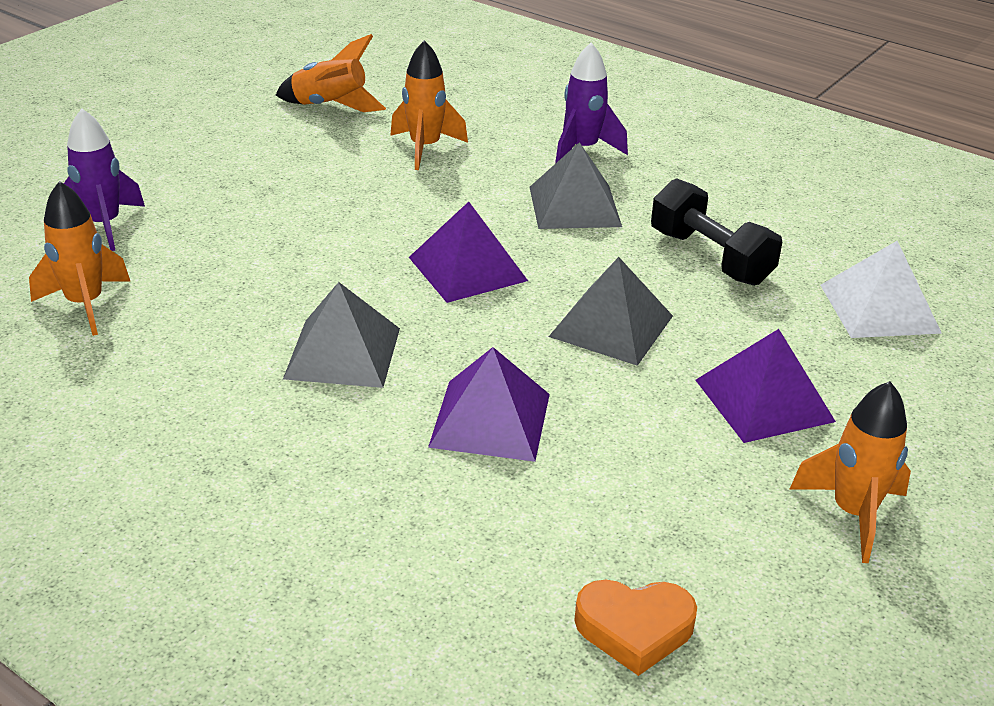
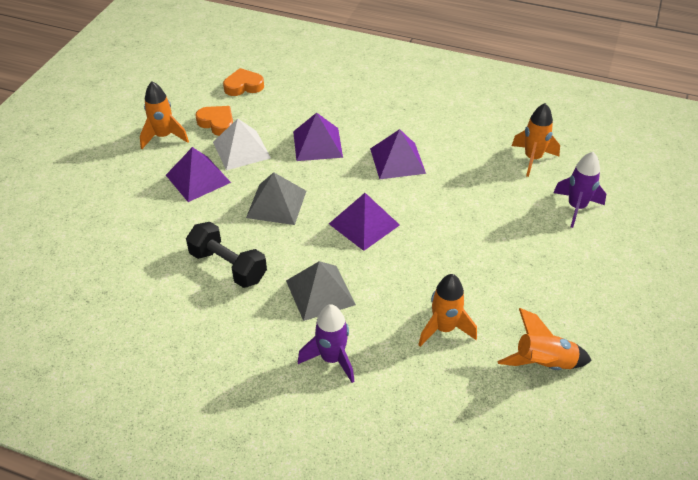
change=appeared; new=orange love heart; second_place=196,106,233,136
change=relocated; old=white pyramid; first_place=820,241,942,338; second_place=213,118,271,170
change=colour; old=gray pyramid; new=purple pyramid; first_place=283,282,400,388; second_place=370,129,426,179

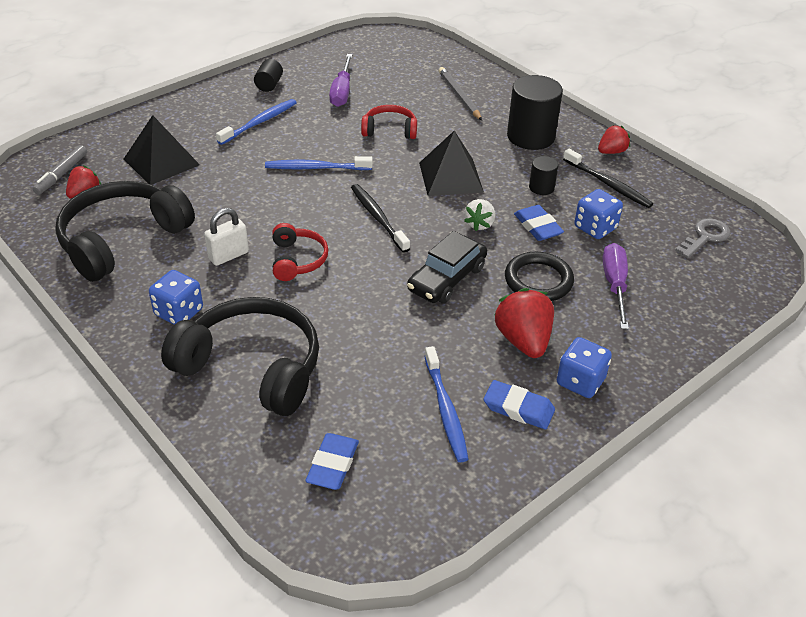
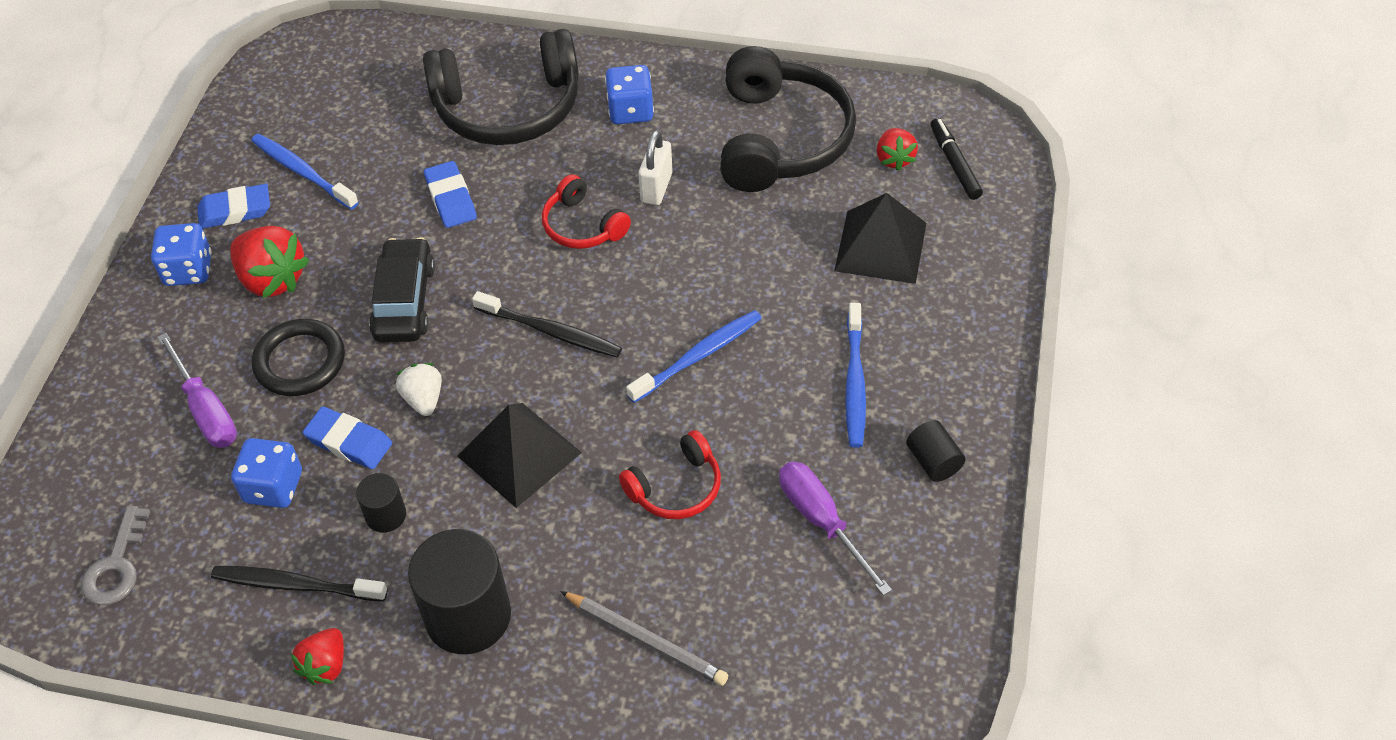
change=relocated; old=royal blue gum eraser; first_place=305,433,359,490; second_place=424,161,477,228
change=colour; old=gray felt pen; new=ebony felt pen; first_place=33,145,87,195; second_place=930,118,983,200

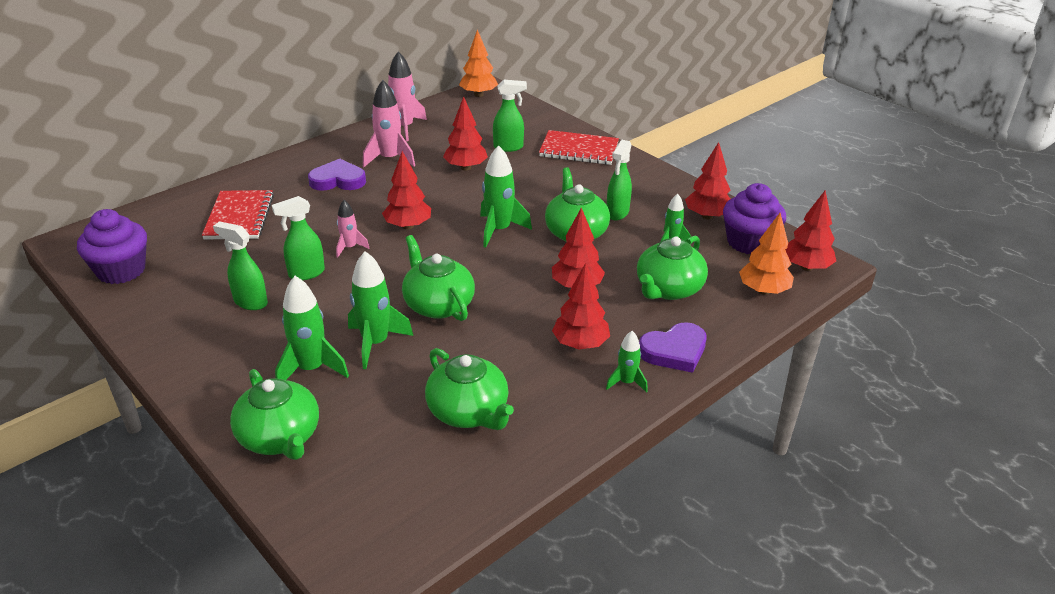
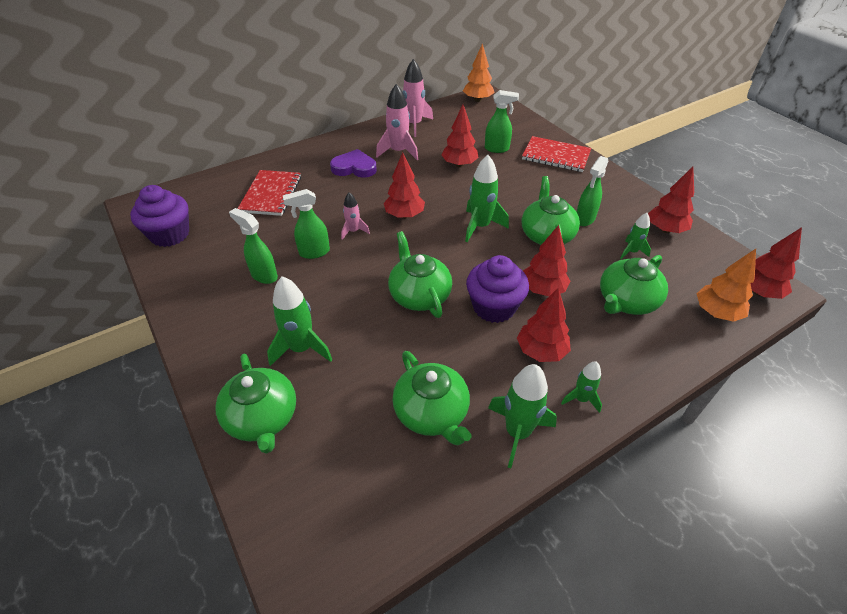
change=missing; old=purple love heart; first_place=639,322,707,373
change=relocated; old=leaf-green spaceship; first_place=348,251,413,369; second_place=488,364,557,468
change=relocated; old=purple muffin; first_place=723,183,786,254; second_place=466,255,529,323

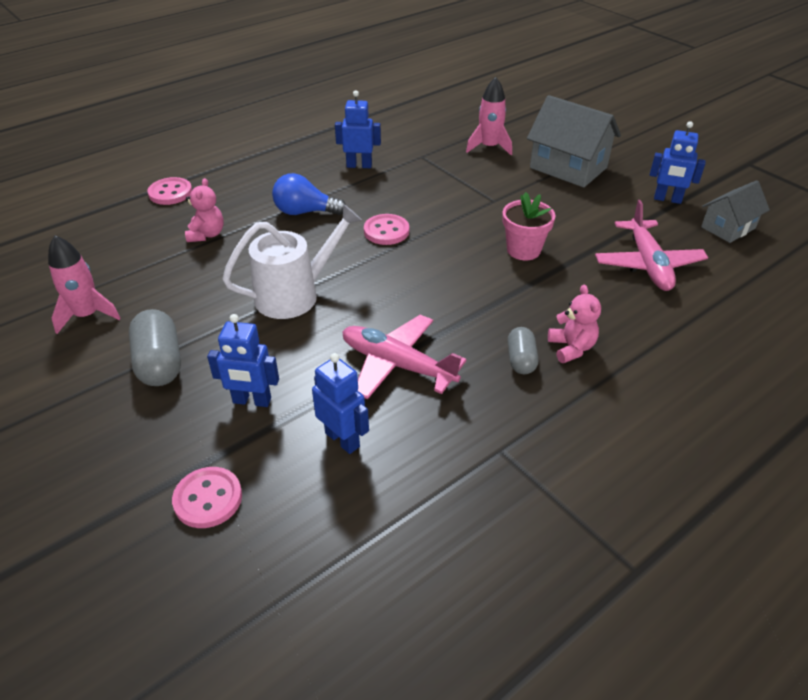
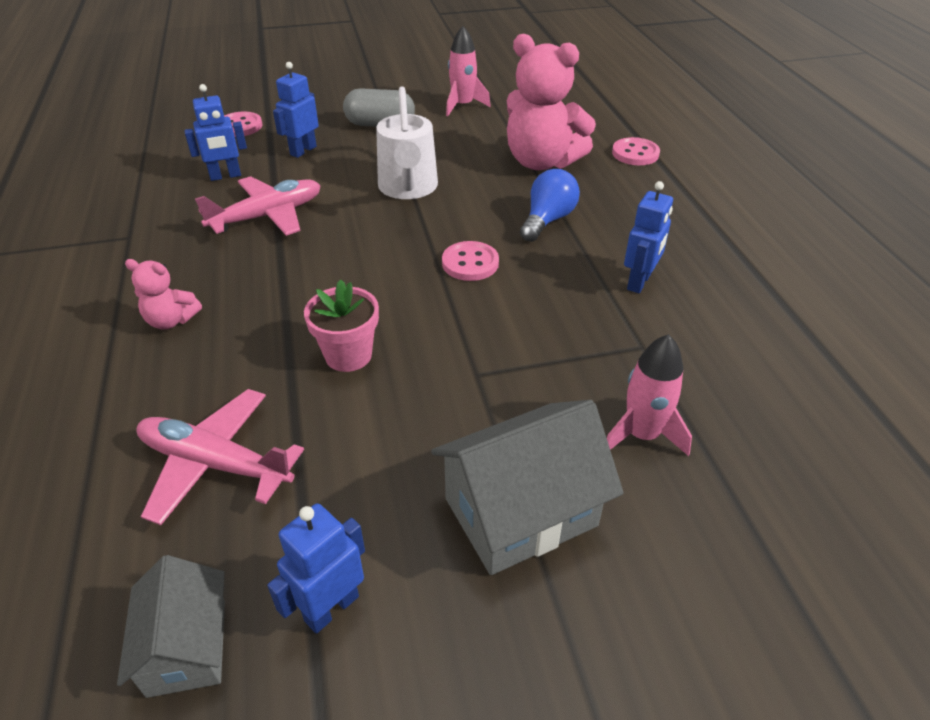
change=missing; old=gray capsule; first_place=508,327,538,374
change=size; old=rose-pink teddy bear; first_place=185,178,224,242; second_place=507,34,596,170; factor=2.09

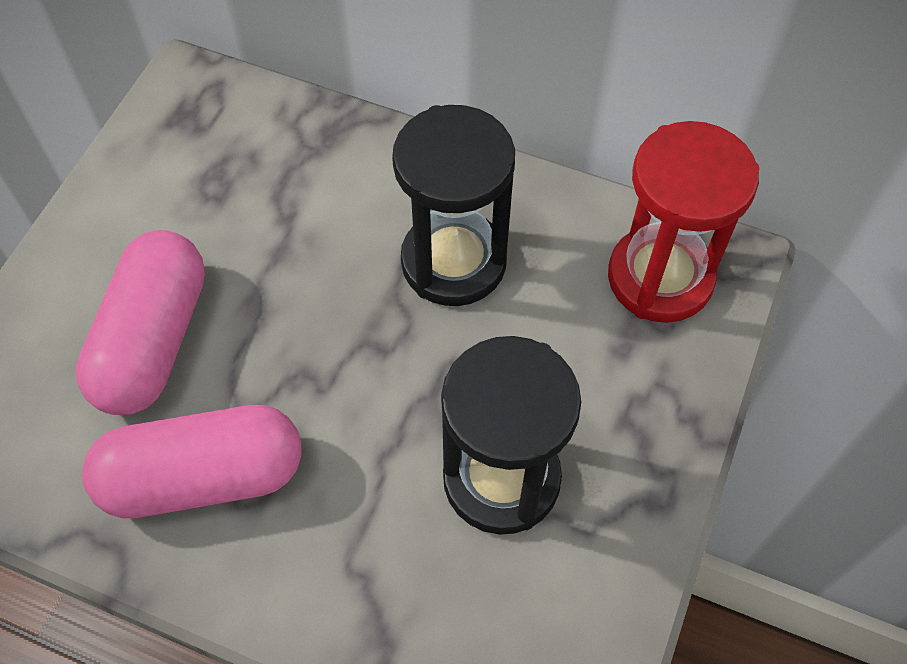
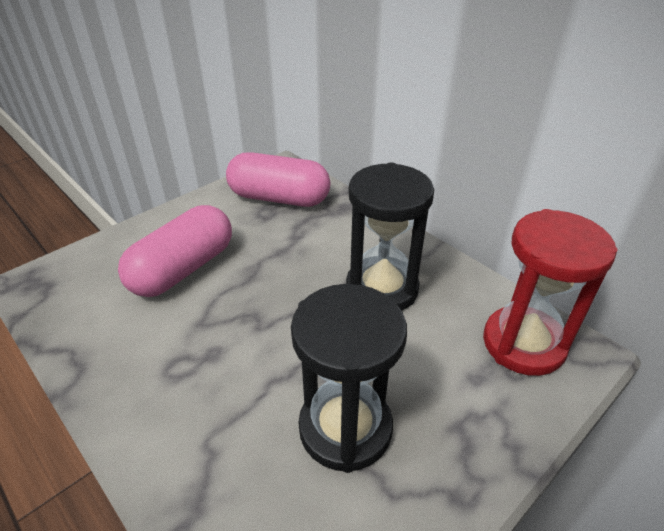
change=relocated; old=rose-pink capsule; first_place=82,405,302,518; second_place=226,152,330,207

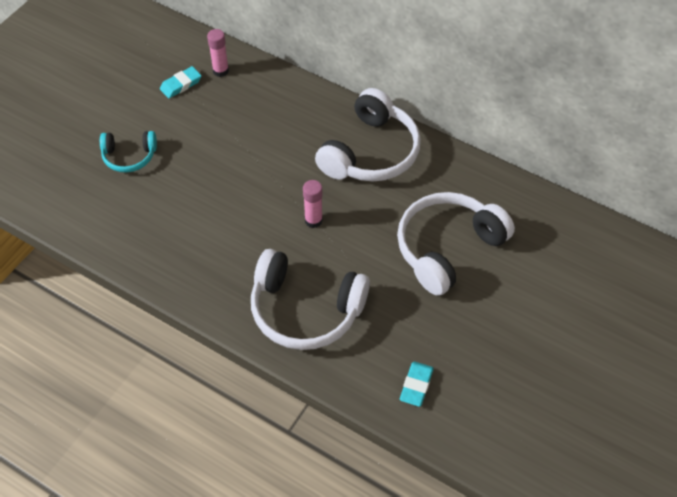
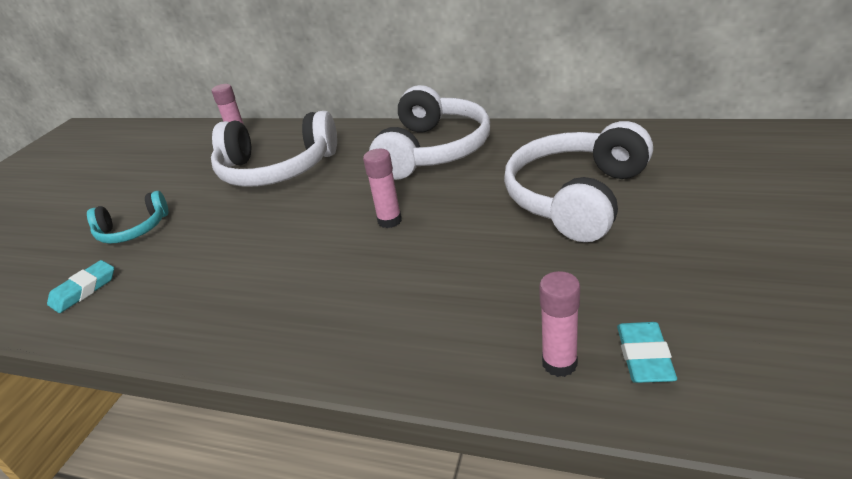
change=appeared; new=rose-pink stick of glue; second_place=539,271,580,377
change=relocated; old=aqua gum eraser; first_place=160,66,202,98; second_place=47,260,114,313
change=relocated; old=white over-ear headphones; first_place=251,249,370,350; second_place=211,111,337,187

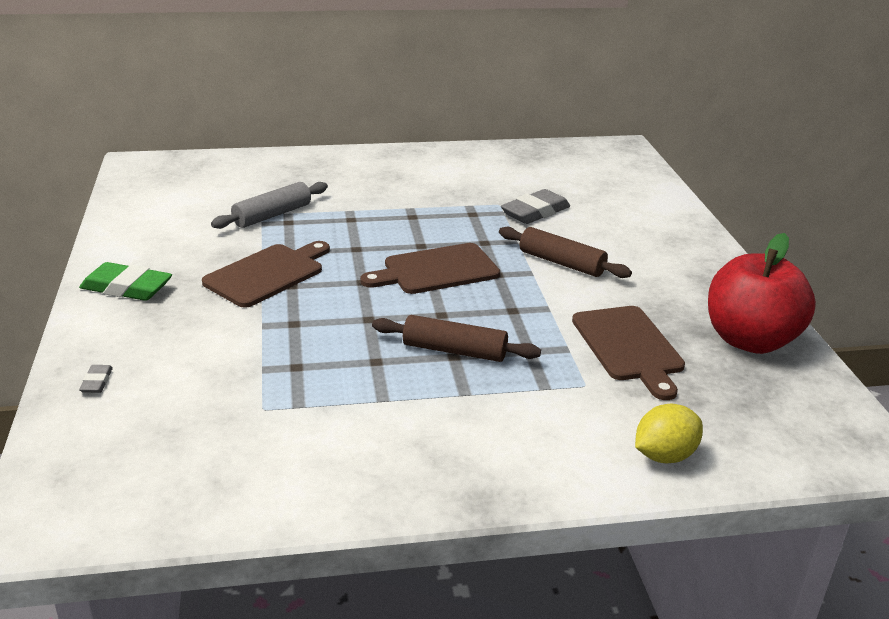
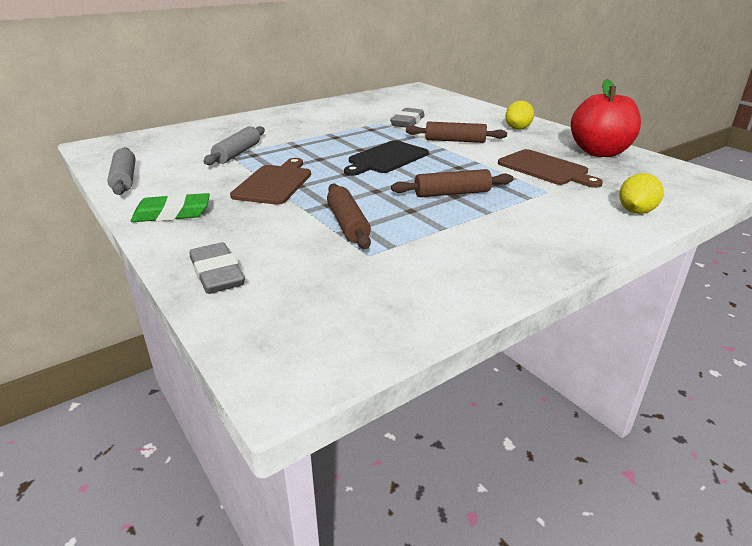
change=appeared; new=gray dough roller; second_place=107,147,136,195
change=appeared; new=brown dough roller; second_place=327,184,371,249
change=appeared; new=golden toy lemon; second_place=505,101,534,130
change=colour; old=brown cutting board; new=ebony cutting board; first_place=360,243,500,294; second_place=344,140,429,176
change=size; old=gray gum eraser; first_place=79,365,113,393; second_place=190,242,245,294; factor=2.1

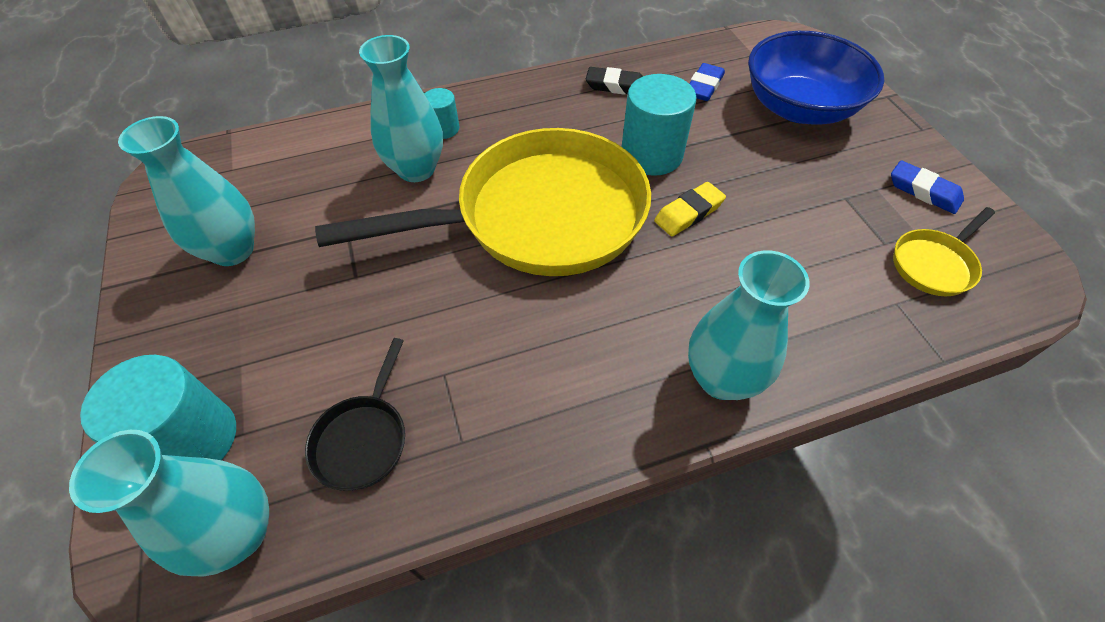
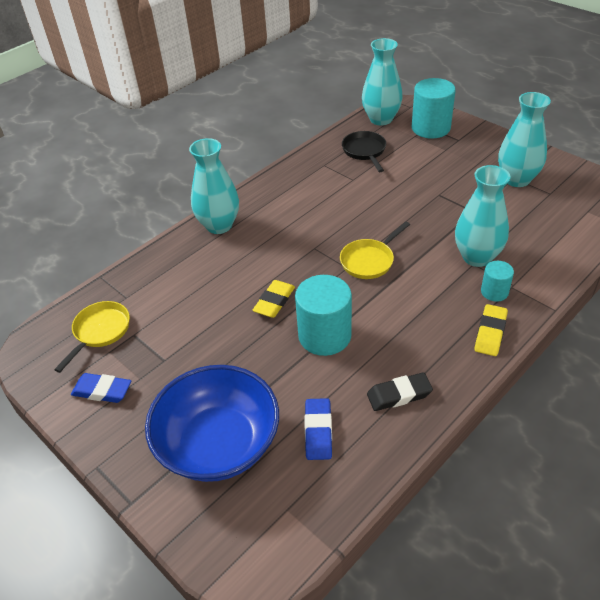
change=appeared; new=golden gum eraser; second_place=474,304,508,356
change=size; old=golden pan; first_place=315,128,651,276; second_place=340,221,410,279; factor=0.4

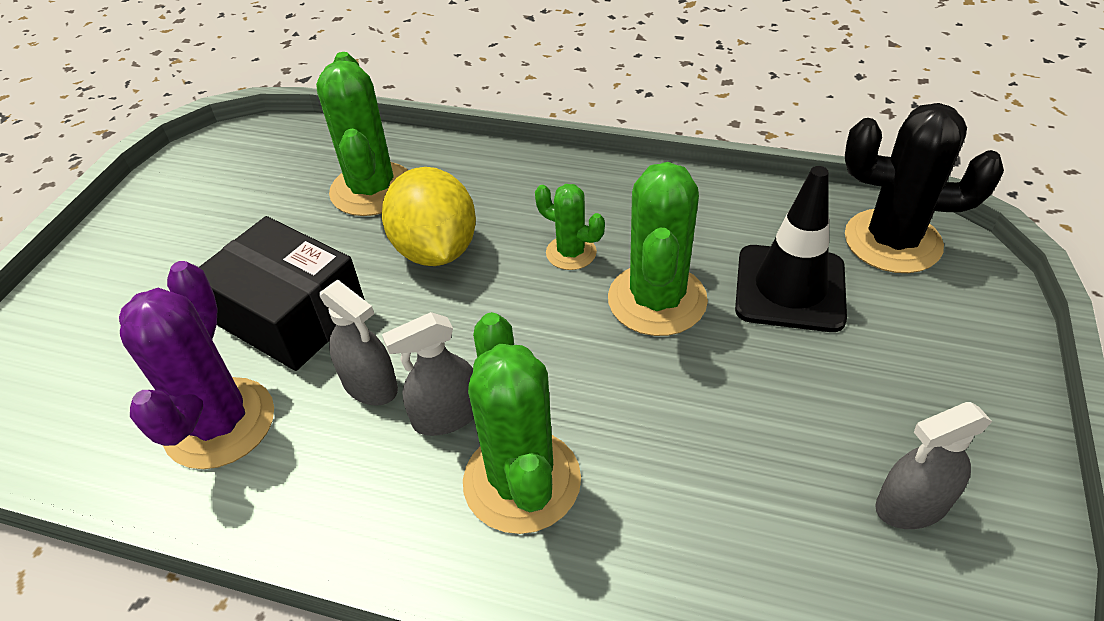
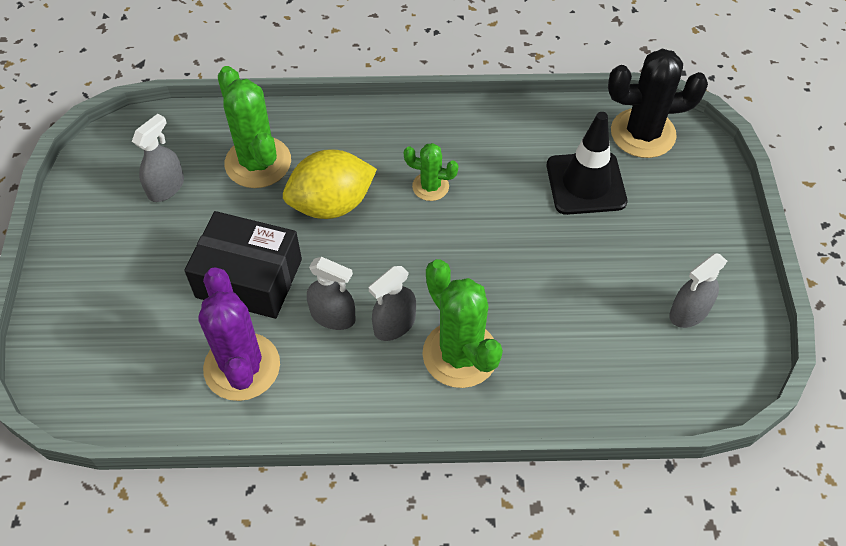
change=missing; old=leaf-green prickly plant; first_place=608,162,708,336
change=appeared; new=gray spray cleaner; second_place=132,114,184,202
change=spun; old=golden toy lemon; first_place=382,167,476,266; second_place=283,149,377,219; degrees=-75

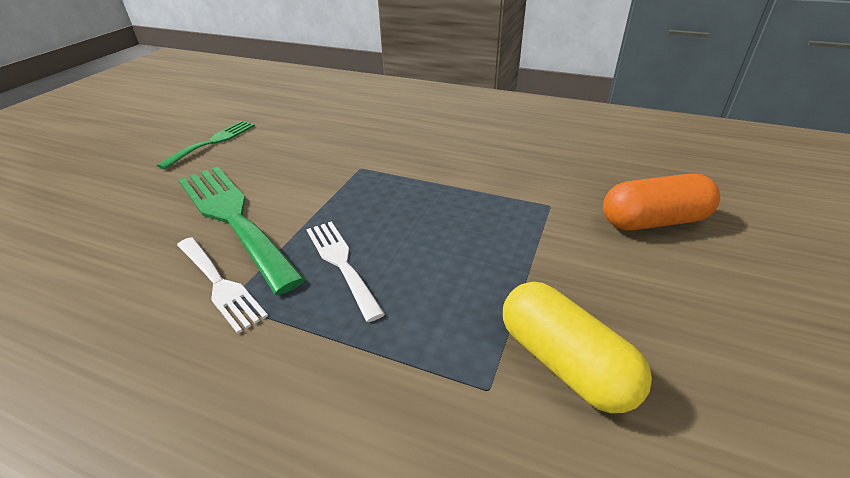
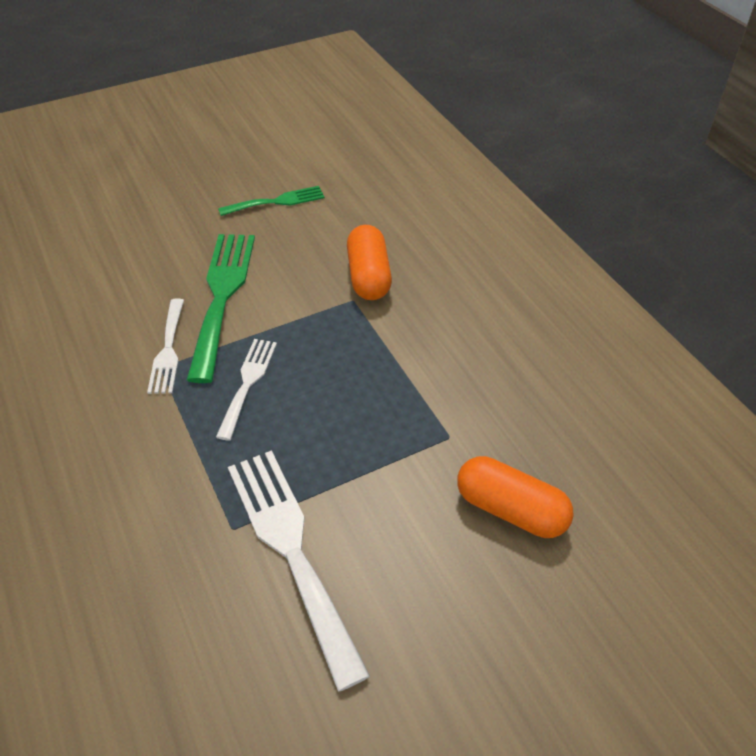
change=appeared; new=orange capsule; second_place=347,225,392,300
change=exchanged; old=golden capsule; new=white table fork; first_place=503,282,652,413; second_place=228,450,370,692

